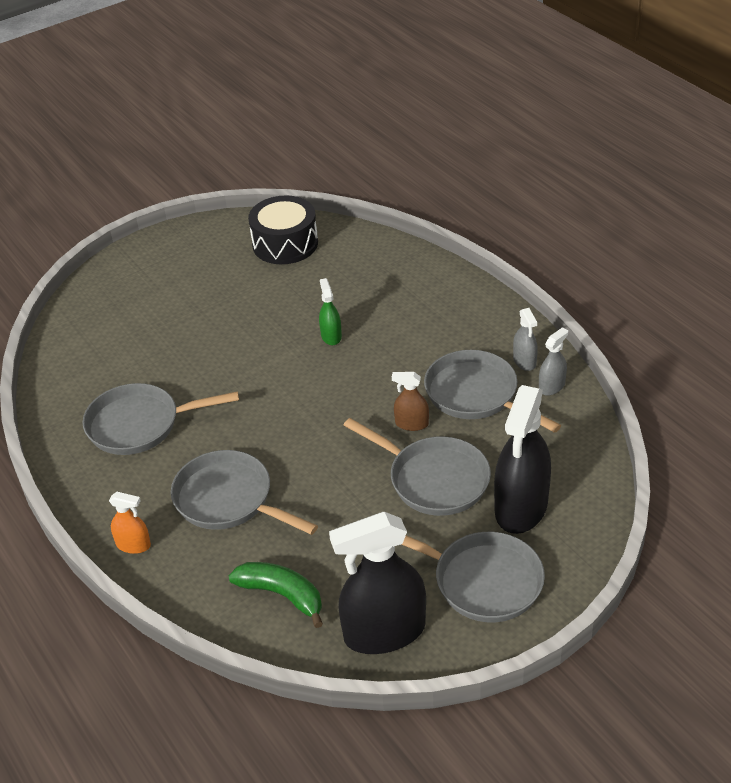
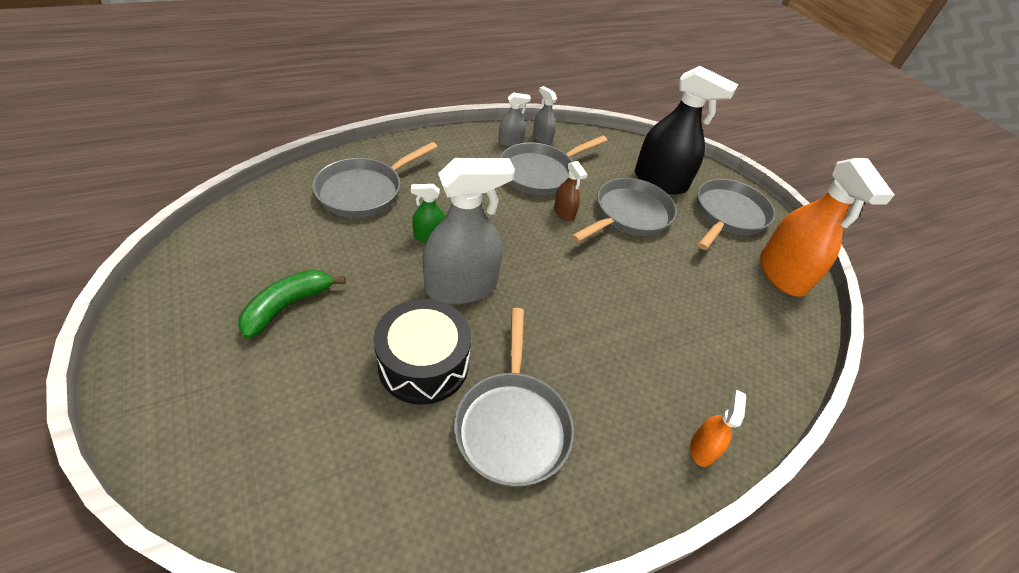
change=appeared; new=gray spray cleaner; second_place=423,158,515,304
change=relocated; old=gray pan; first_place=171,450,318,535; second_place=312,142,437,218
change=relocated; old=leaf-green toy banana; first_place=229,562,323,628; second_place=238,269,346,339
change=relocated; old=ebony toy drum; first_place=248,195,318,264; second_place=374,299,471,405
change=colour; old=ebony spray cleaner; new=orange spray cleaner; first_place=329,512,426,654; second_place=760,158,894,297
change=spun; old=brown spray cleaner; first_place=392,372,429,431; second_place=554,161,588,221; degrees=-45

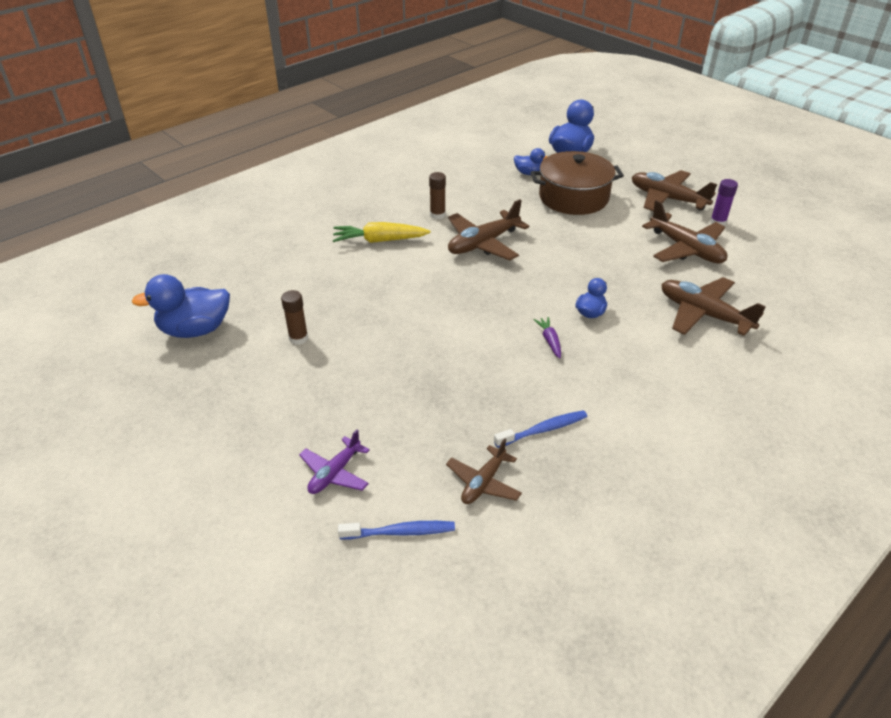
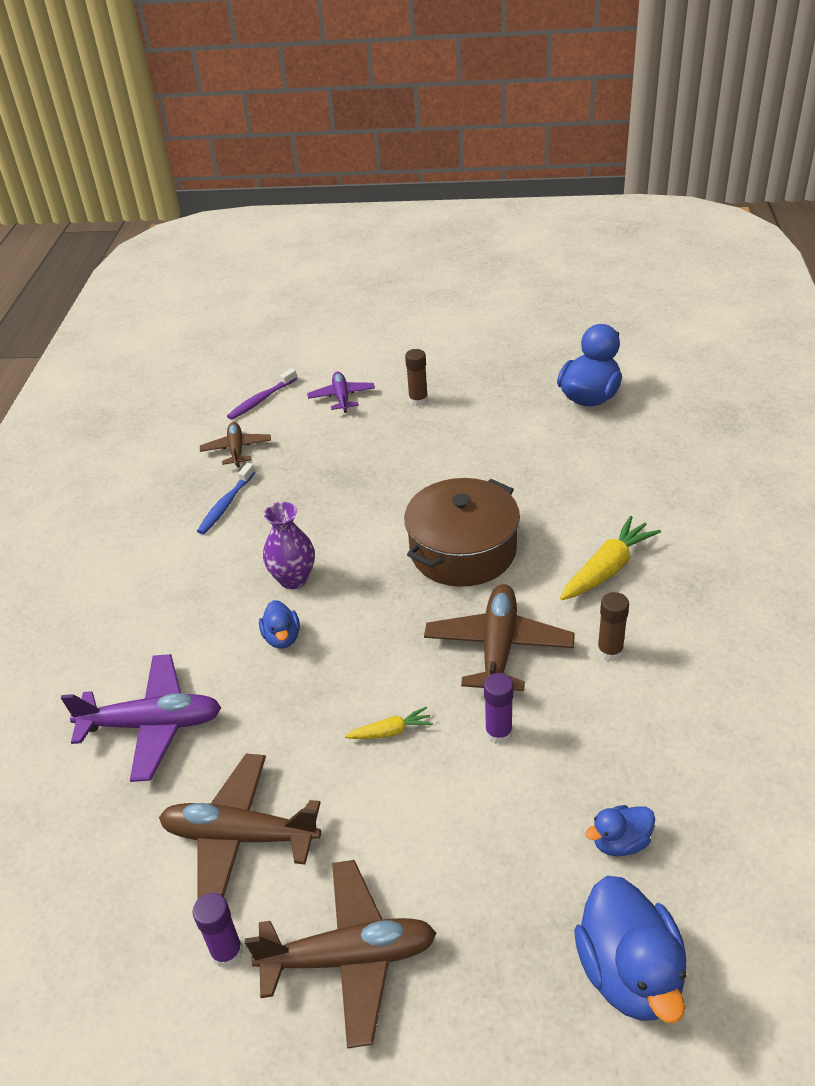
change=appeared; new=golden toy carrot; second_place=345,707,433,739
change=appeared; new=purple stick of glue; second_place=484,673,513,744
change=relocated; old=brown stick of glue; first_place=281,290,308,345; second_place=405,349,428,406
change=relocated; old=brown stockpot; first_place=530,151,624,215; second_place=404,478,520,587
change=exchanged; old=purple toy carrot; new=purple tall vase; first_place=534,317,561,358; second_place=263,502,315,589
change=colour; old=royal blue toothbrush; new=purple toothbrush; first_place=338,521,455,539; second_place=227,368,297,420
change=colour; old=brown plane; new=purple plane; first_place=661,277,766,336; second_place=61,654,221,782

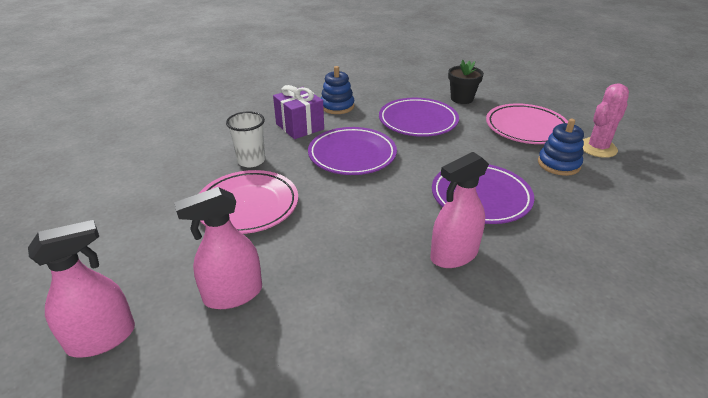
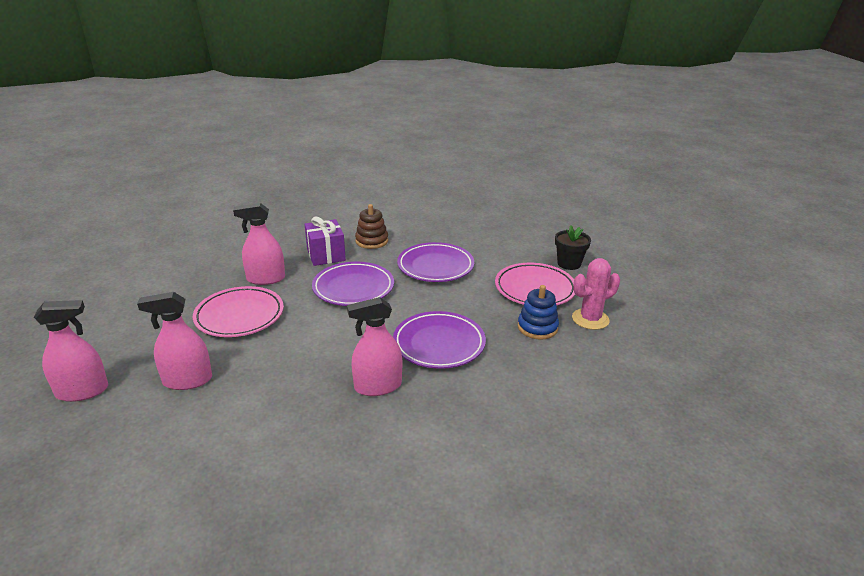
change=relocated; old=ebony potted plant; first_place=448,59,484,104; second_place=555,225,591,270
change=exchanged; old=white beaker; new=rose-pink spray cleaner; first_place=226,112,265,167; second_place=233,203,285,285
change=colour; old=royal blue stacking toy; new=brown stacking toy; first_place=321,66,355,114; second_place=355,204,388,249

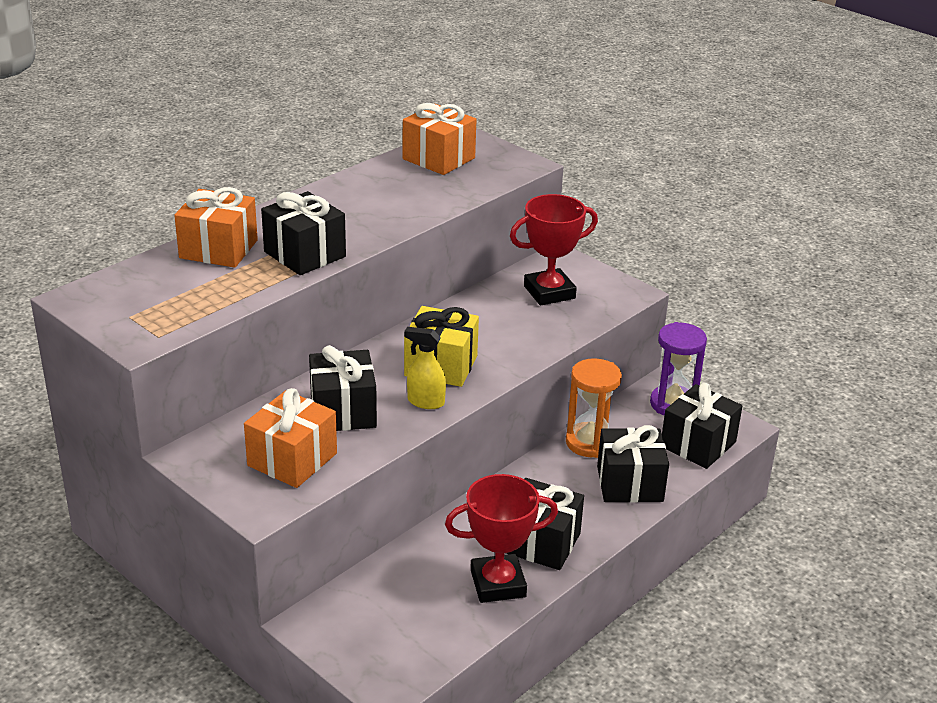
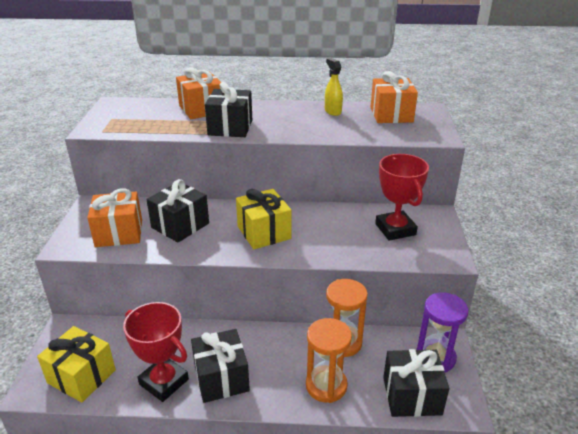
change=appeared; new=golden gift; second_place=37,326,116,403
change=relocated; old=golden spray cleaner; first_place=404,327,446,409; second_place=325,58,343,116
change=exchanged; old=ebony gift; new=orange sandglass; first_place=597,425,669,503; second_place=306,318,352,403
change=spun; old=crimson award cup; first_place=510,194,598,305; second_place=375,154,429,241; degrees=45

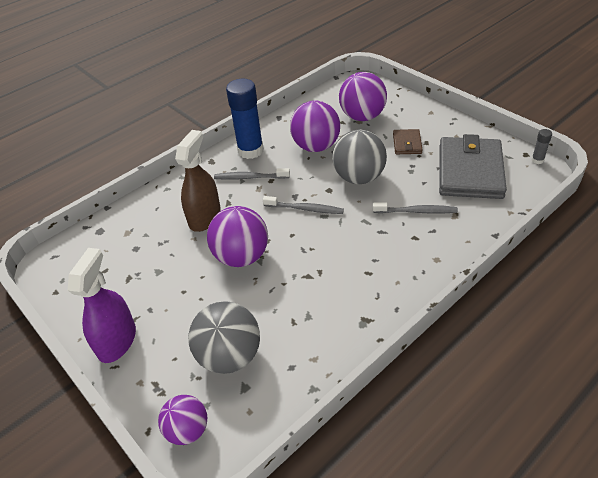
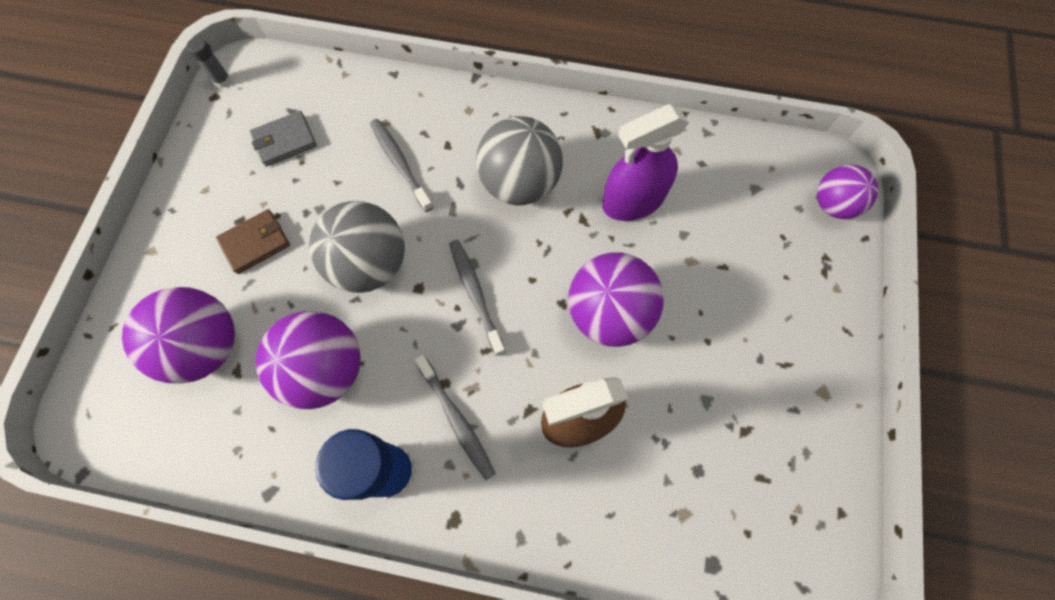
change=relocated; old=purple spray cleaner; first_place=68,248,136,363; second_place=602,104,689,221
change=relocated; old=gray ball; first_place=188,301,260,374; second_place=476,116,563,205
change=size; old=gray card wallet; first_place=439,134,507,199; second_place=250,111,317,166; factor=0.46

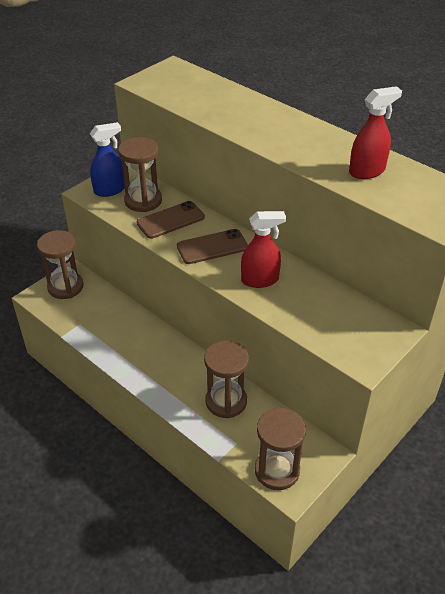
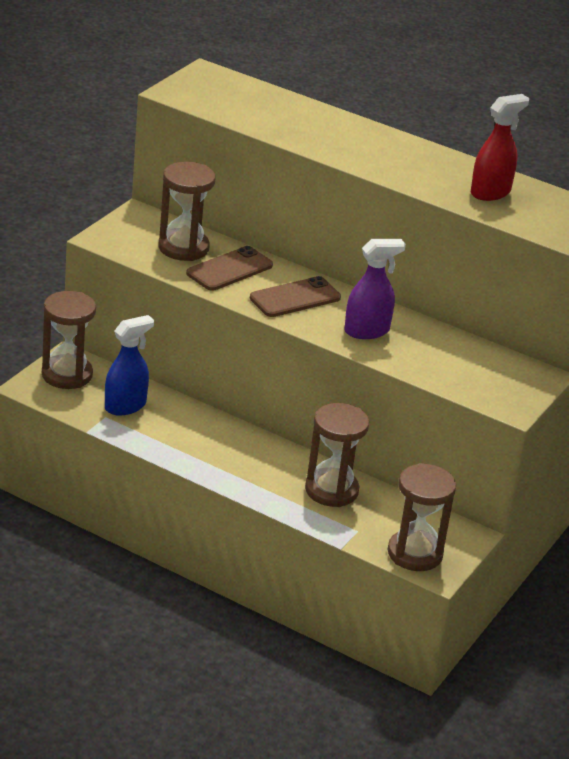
change=relocated; old=royal blue spray cleaner; first_place=90,122,125,197; second_place=105,315,154,416
change=colour; old=crimson spray cleaner; new=purple spray cleaner; first_place=241,211,286,288; second_place=344,239,406,339

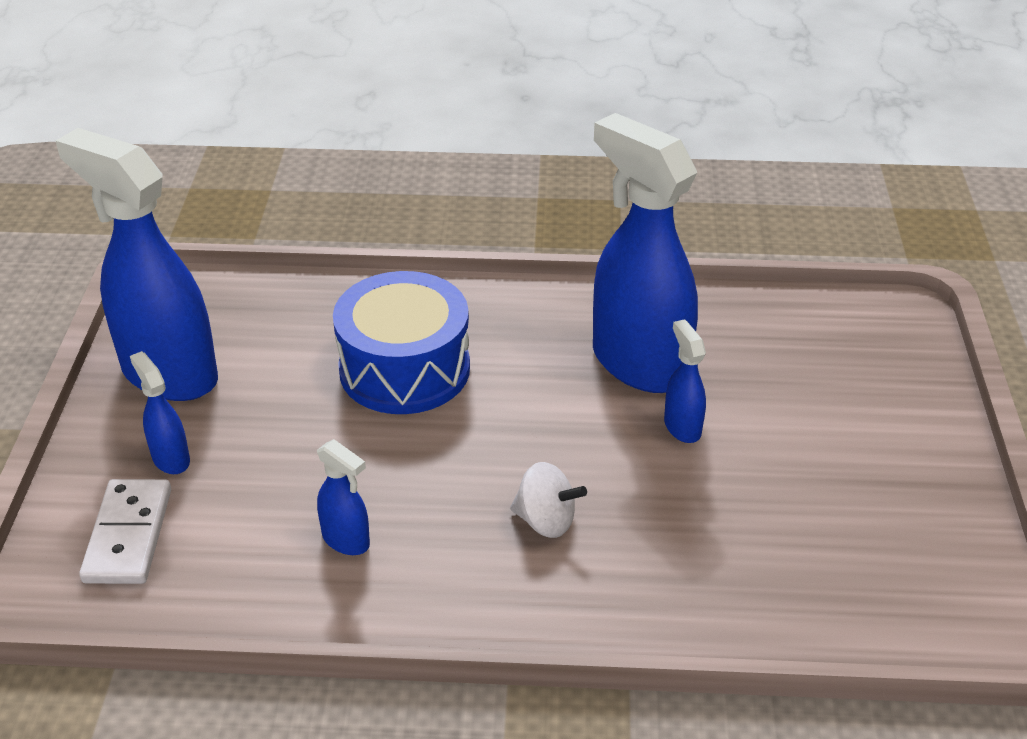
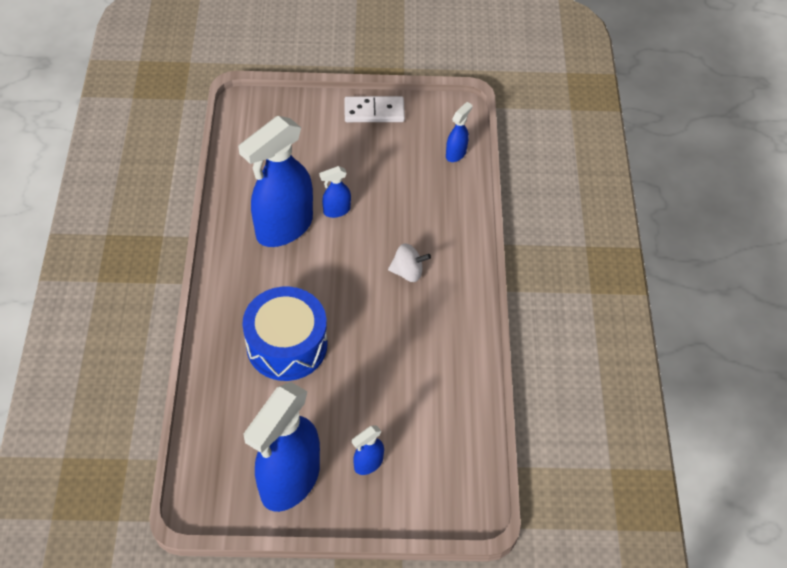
change=relocated; old=white domino; first_place=79,479,171,584; second_place=344,96,405,122
change=relocated; old=royal blue spray cleaner; first_place=317,439,370,555; second_place=446,102,472,162
change=spun; old=white whirligig; first_place=510,462,587,538; second_place=388,244,431,282; degrees=75

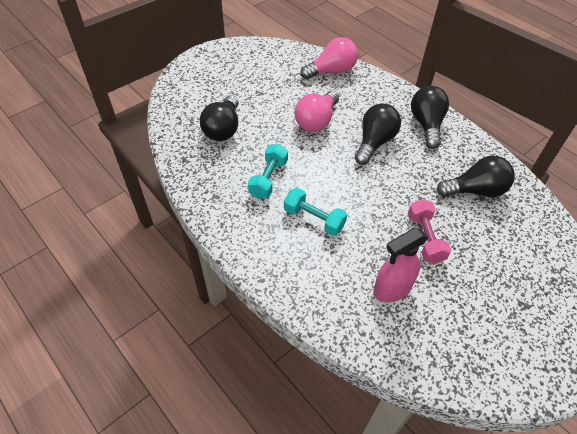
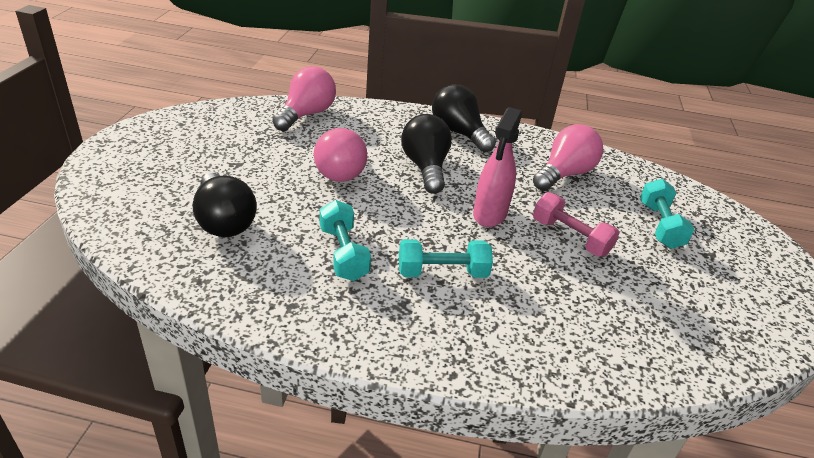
change=appeared; new=aqua free weight; second_place=640,179,694,249
change=relocated; old=rose-pink spray cleaner; first_place=373,228,429,303; second_place=473,107,522,227
change=colour; old=ebony light bulb; new=rose-pink light bulb; first_place=437,156,515,197; second_place=533,124,603,191

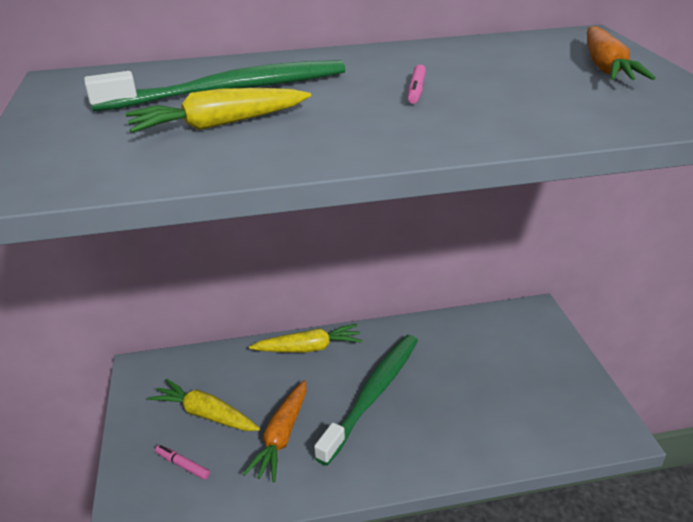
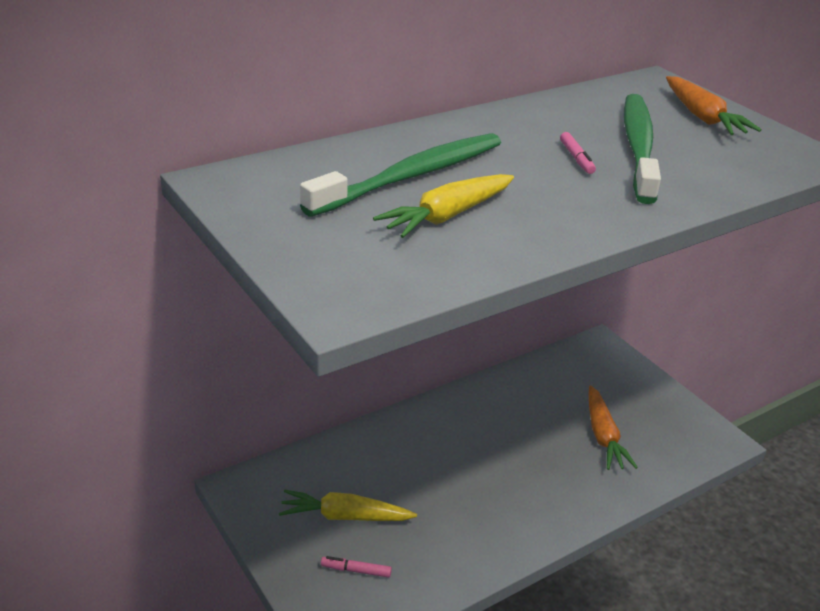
change=missing; old=golden toy carrot; first_place=249,324,363,352
change=relocated; old=orange toy carrot; first_place=243,380,306,482; second_place=588,385,638,470
change=relocated; old=leaf-green toothbrush; first_place=314,335,418,466; second_place=624,94,661,204

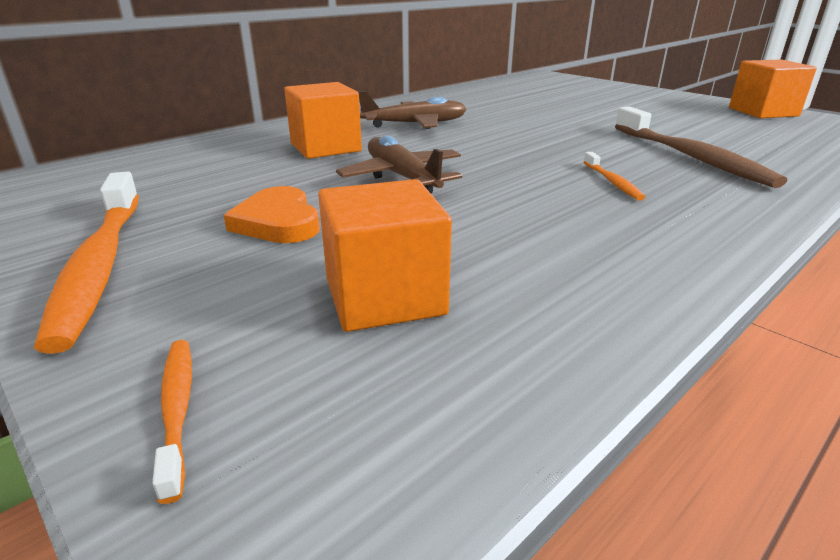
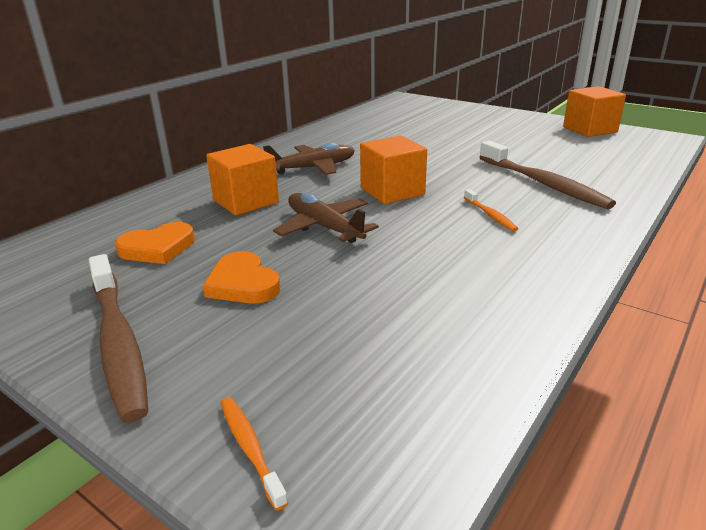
change=appeared; new=orange love heart; second_place=115,222,195,264
change=relocated; old=orange solid cube; first_place=318,179,452,332; second_place=360,135,427,204
change=colour; old=orange toothbrush; new=brown toothbrush; first_place=34,171,139,354; second_place=89,254,148,423

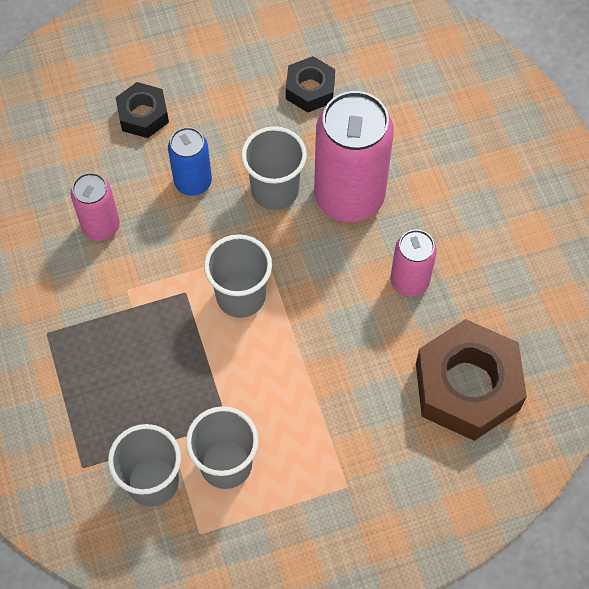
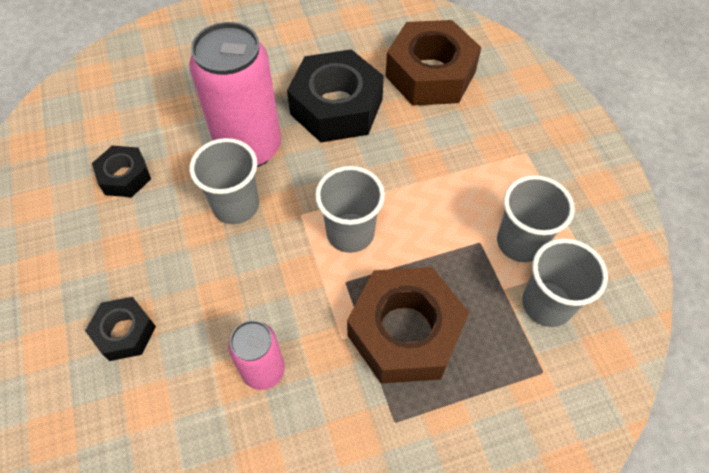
change=missing; old=royal blue soda can; first_place=168,127,212,196
change=appeared; new=brown hex nut; second_place=347,267,469,383
change=exchanged; old=rose-pink soda can; new=ebony hex nut; first_place=391,230,437,297; second_place=287,49,384,142

